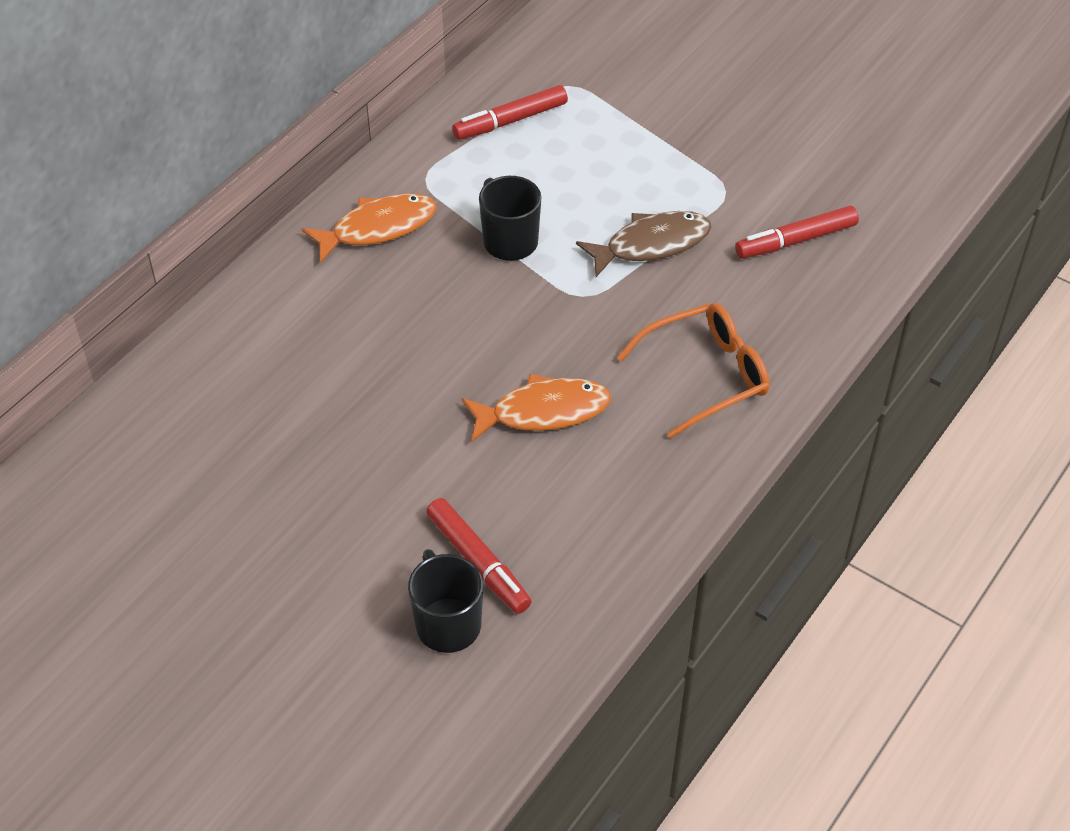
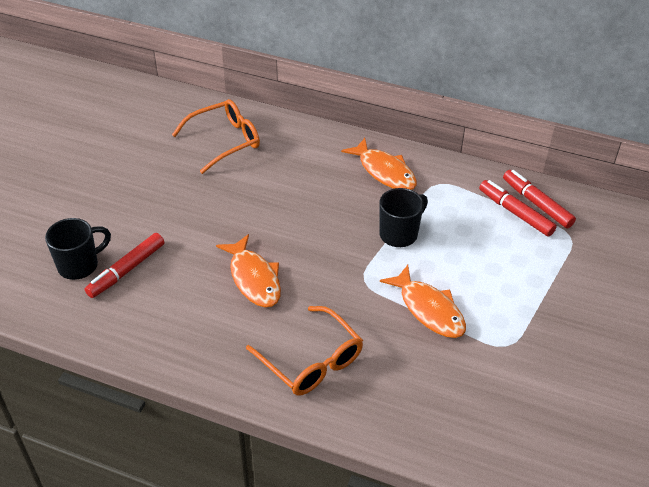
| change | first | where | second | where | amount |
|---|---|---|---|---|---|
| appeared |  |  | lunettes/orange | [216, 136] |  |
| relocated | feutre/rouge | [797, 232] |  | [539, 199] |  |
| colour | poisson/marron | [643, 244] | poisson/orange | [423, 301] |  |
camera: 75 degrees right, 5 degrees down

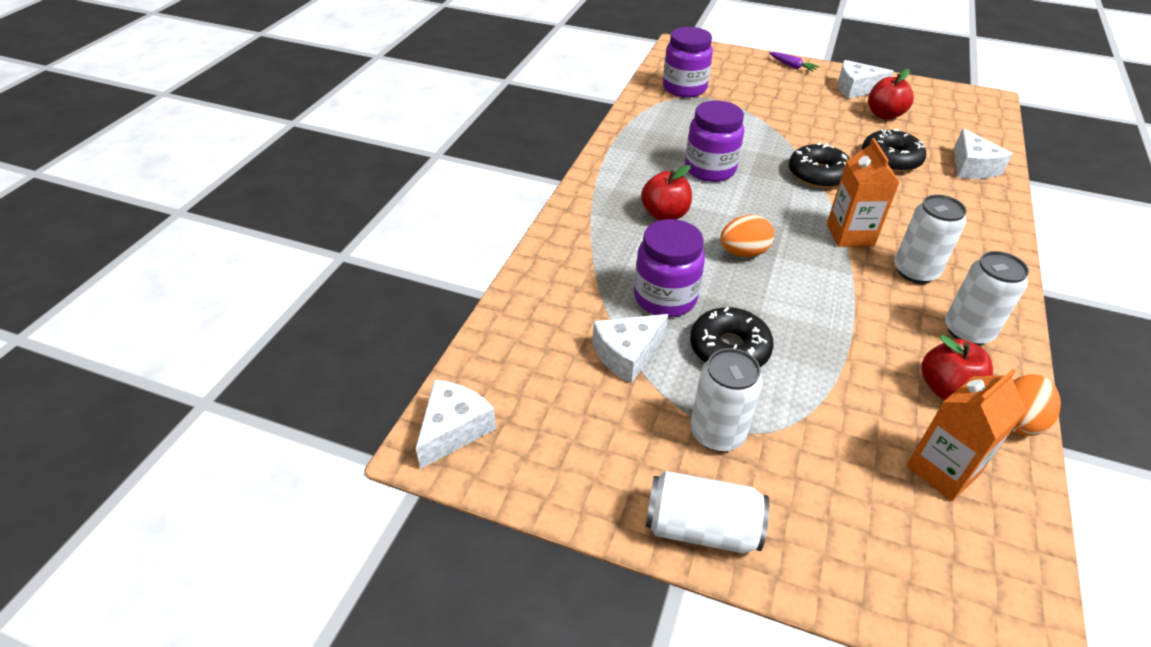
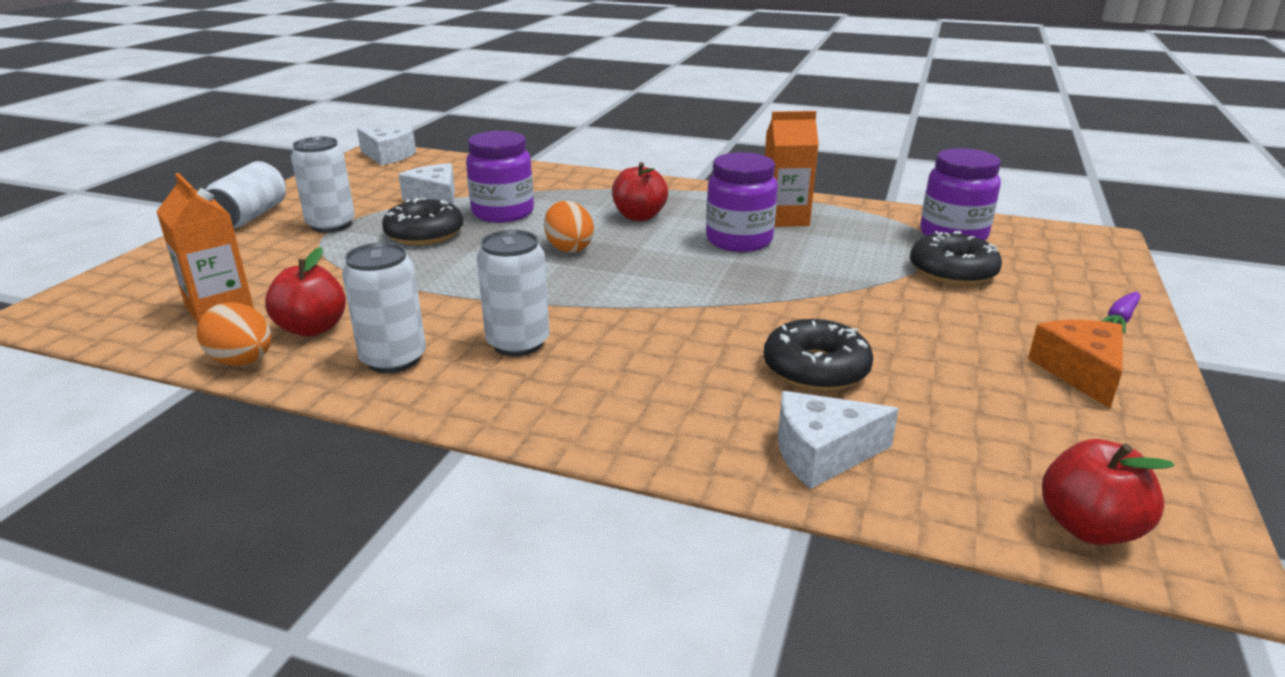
| change | first | where | second | where | amount |
|---|---|---|---|---|---|
| relocated | beignet/noir | [819, 165] |  | [956, 258] |  |
| relocated | brique de lait/orange | [863, 192] |  | [792, 169] |  |
| relocated | pomme/rouge | [891, 94] |  | [1108, 492] |  |
| colour | fromage/blanc | [866, 79] | fromage/orange | [1075, 364] |  |
camera: 90 degrees right, 15 degrees down

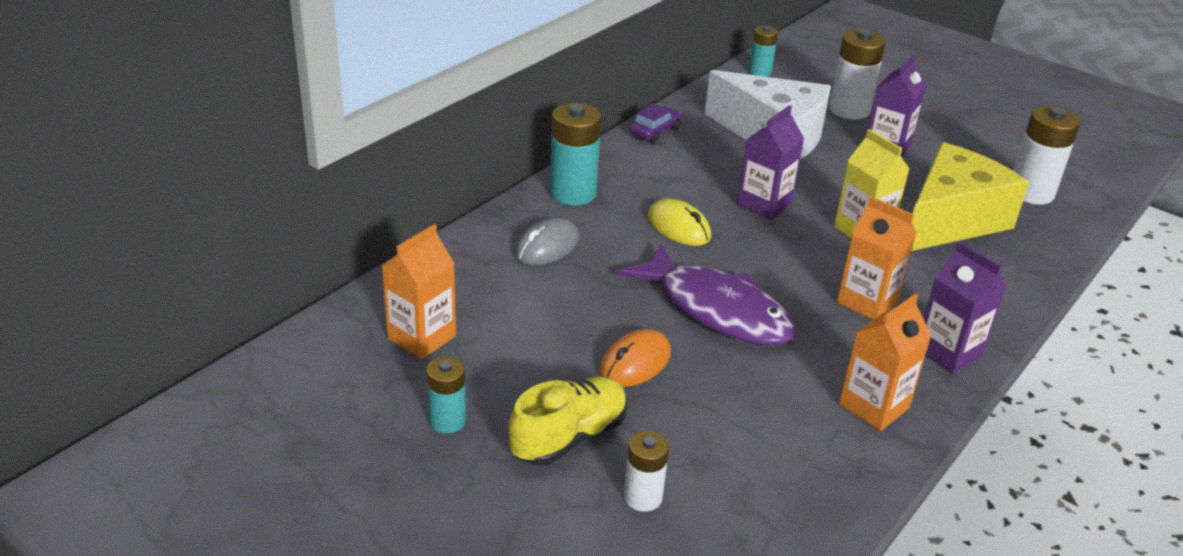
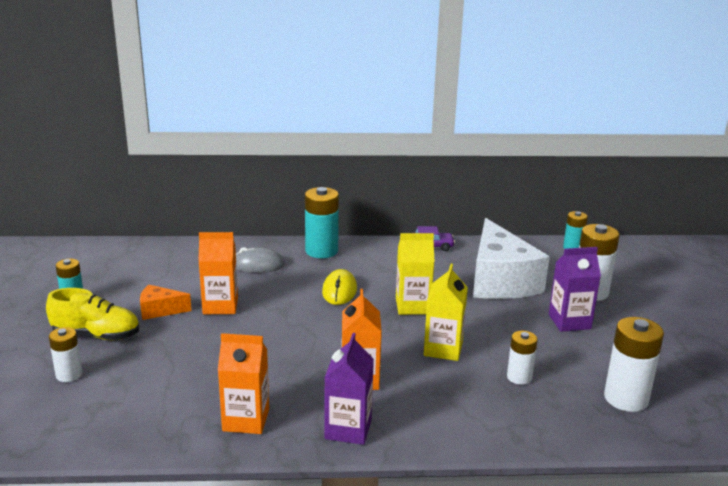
| change | first | where | second | where | amount |
|---|---|---|---|---|---|
| missing | souris/orange | [635, 358] |  |  |  |
| missing | poisson/violet | [706, 294] |  |  |  |
| appeared |  |  | fromage/orange | [166, 302] |  |
| relocated | brique de lait/orange | [419, 292] |  | [218, 273] |  |
| exchanged | fromage/jaune | [970, 196] | pile/blanc | [522, 358] |  |
| colour | brique de lait/violet | [770, 162] | brique de lait/jaune | [415, 274] |  |
camera: 50 degrees right, 10 degrees down

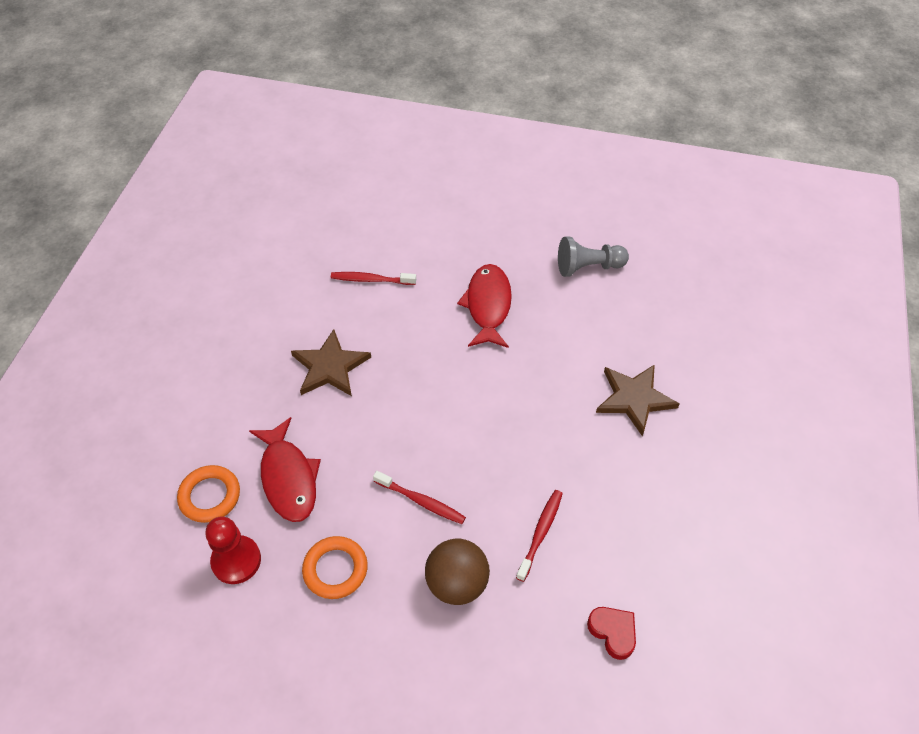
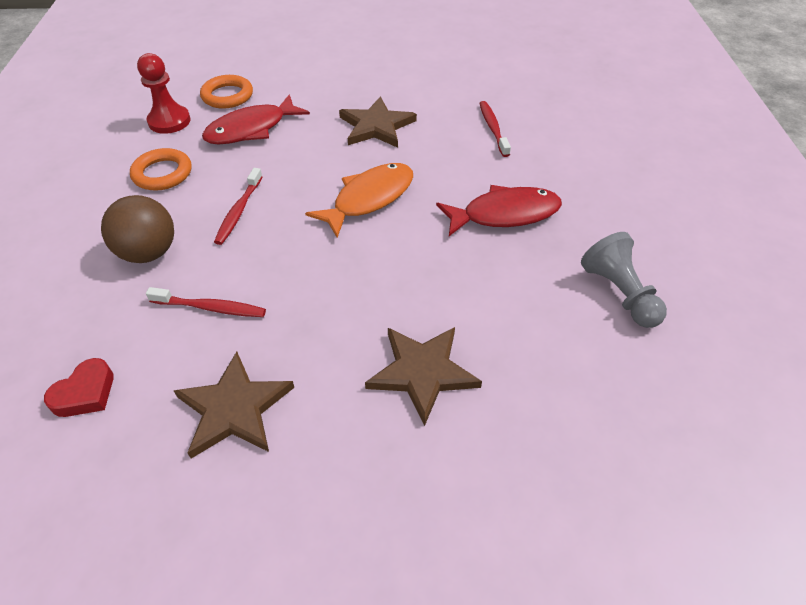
| change | first | where | second | where | amount |
|---|---|---|---|---|---|
| appeared |  |  | étoile/marron | [234, 405] |  |
| appeared |  |  | poisson/orange | [359, 200] |  |
camera: 75 degrees right, 5 degrees down

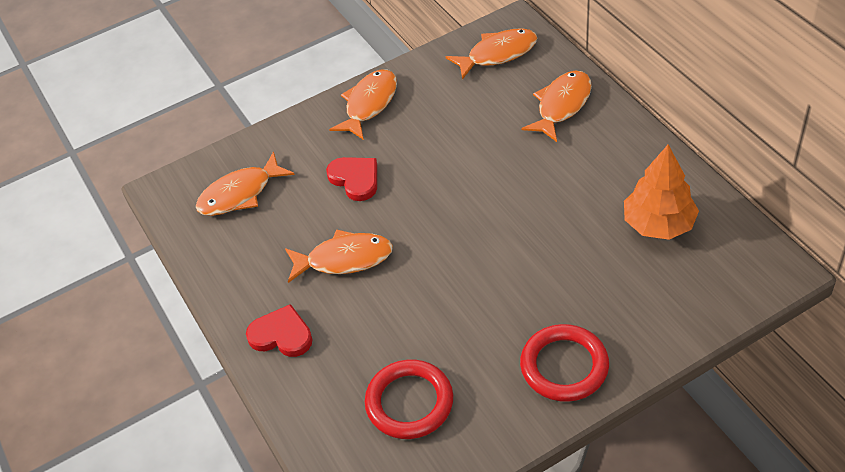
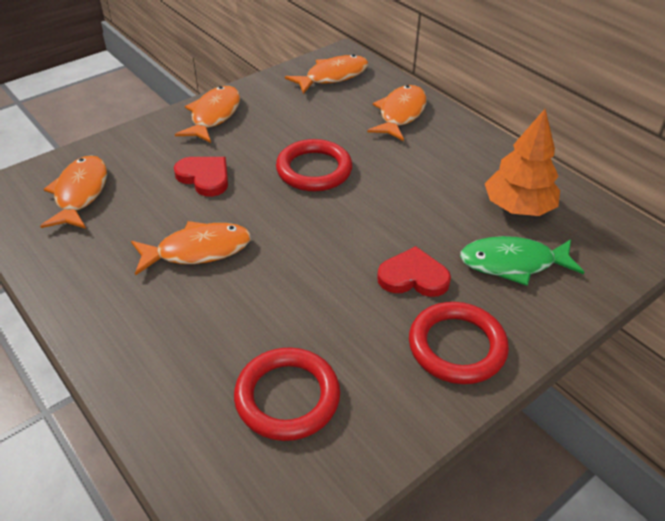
| change | first | where | second | where | amount |
|---|---|---|---|---|---|
| appeared |  |  | anneau/rouge | [314, 165] |  |
| appeared |  |  | poisson/vert | [522, 261] |  |
| relocated | cœur/rouge | [279, 330] |  | [414, 271] |  |
| spun | poisson/orange | [245, 184] |  | [73, 192] | 135 degrees clockwise |
camera: 15 degrees left, 5 degrees down

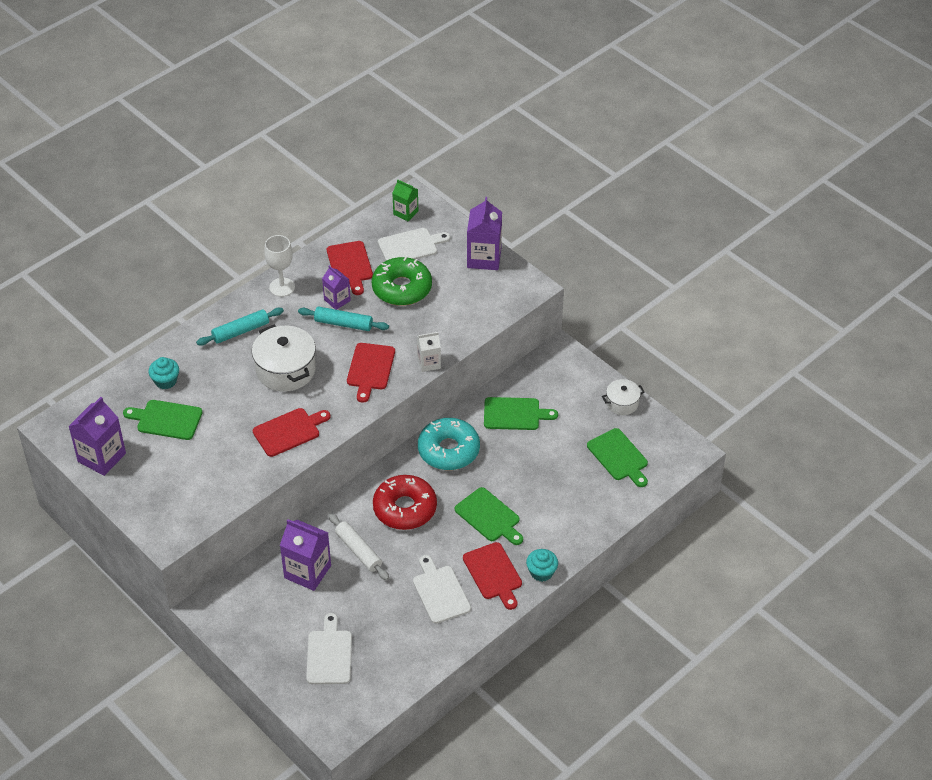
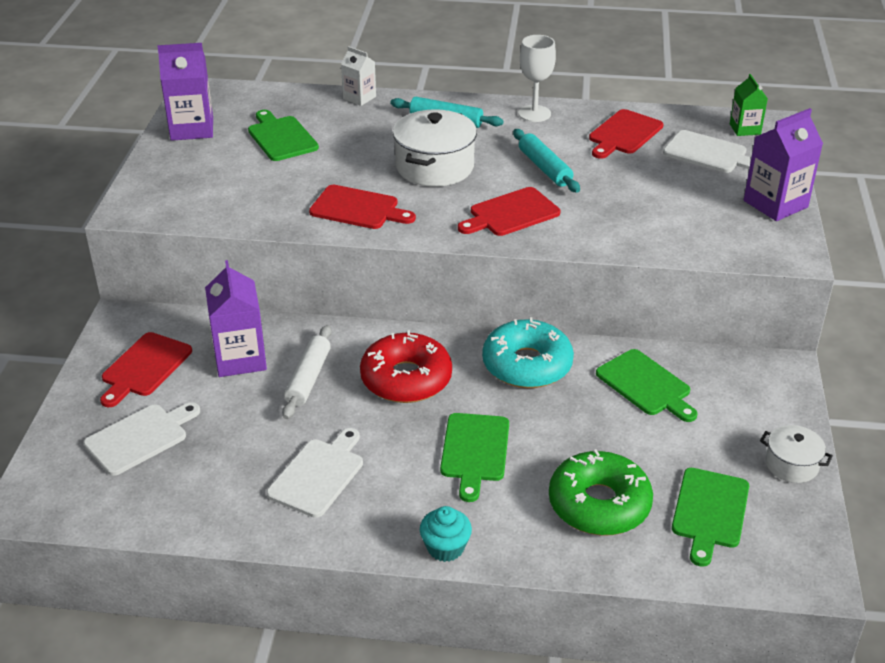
| change | first | where | second | where | amount |
|---|---|---|---|---|---|
| missing | muffin/turquoise | [163, 373] |  |  |  |
| missing | brique de lait/violet | [336, 287] |  |  |  |
| relocated | beignet/vert | [402, 281] |  | [601, 492] |  |
| relocated | brique de lait/blanc | [429, 352] |  | [358, 76] |  |
| relocated | planche à découper/rouge | [492, 576] |  | [146, 369] |  |
camera: 50 degrees right, 10 degrees down

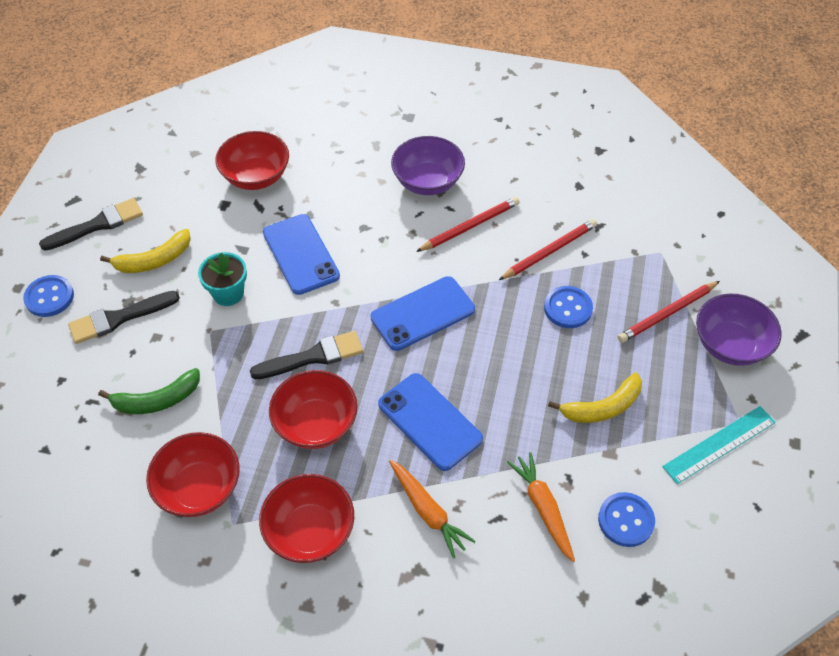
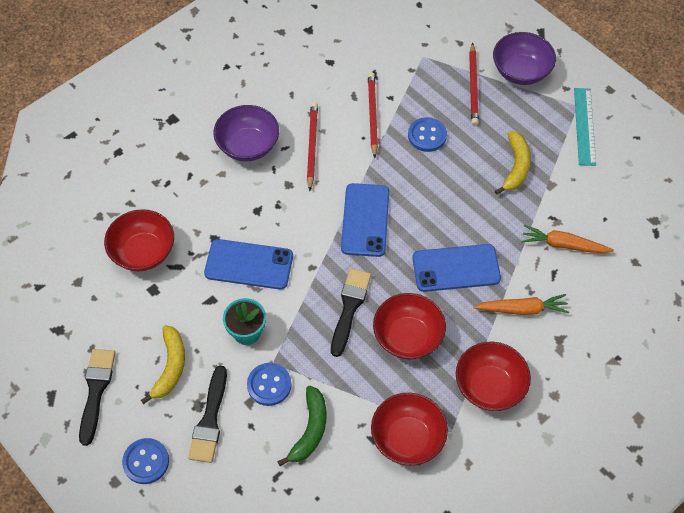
| change | first | where | second | where | amount |
|---|---|---|---|---|---|
| relocated | bouton/bleu | [626, 519] |  | [269, 384] |  |
camera: 55 degrees left, 5 degrees up

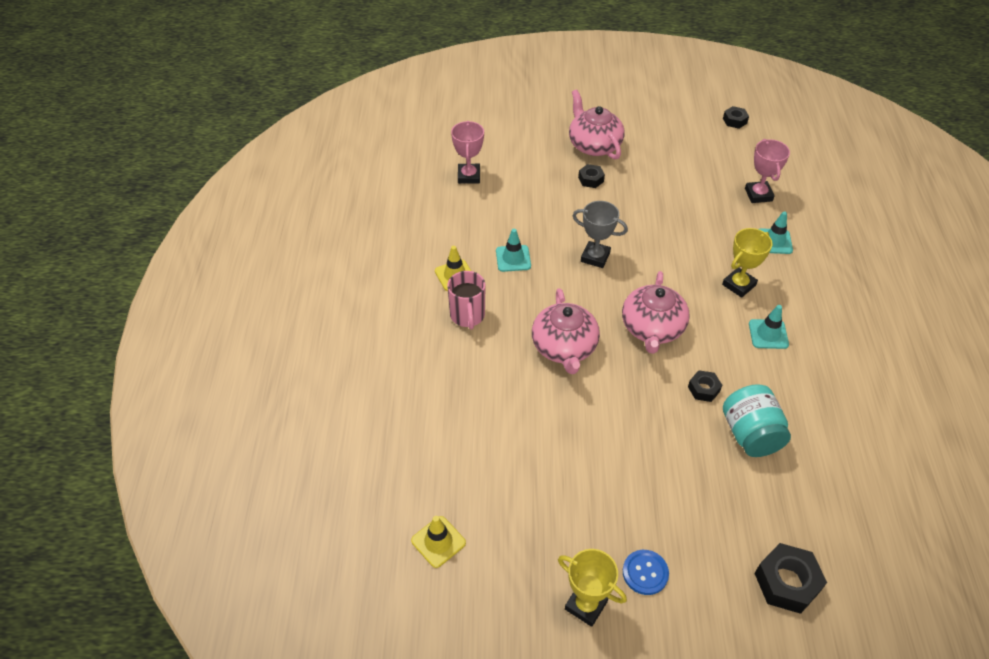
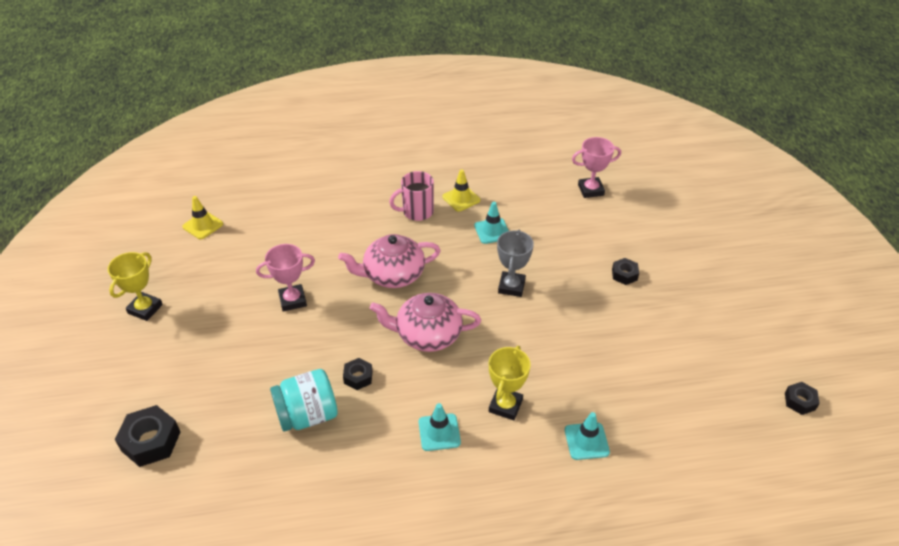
| change | first | where | second | where | amount |
|---|---|---|---|---|---|
| missing | théière/rose | [596, 124] |  |  |  |
| missing | bouton/bleu | [646, 572] |  |  |  |
| relocated | trophée/rose | [767, 171] |  | [285, 278] |  |
| spun | trophée/jaune | [747, 263] |  | [509, 383] | 75 degrees clockwise |
camera: 80 degrees right, 5 degrees down

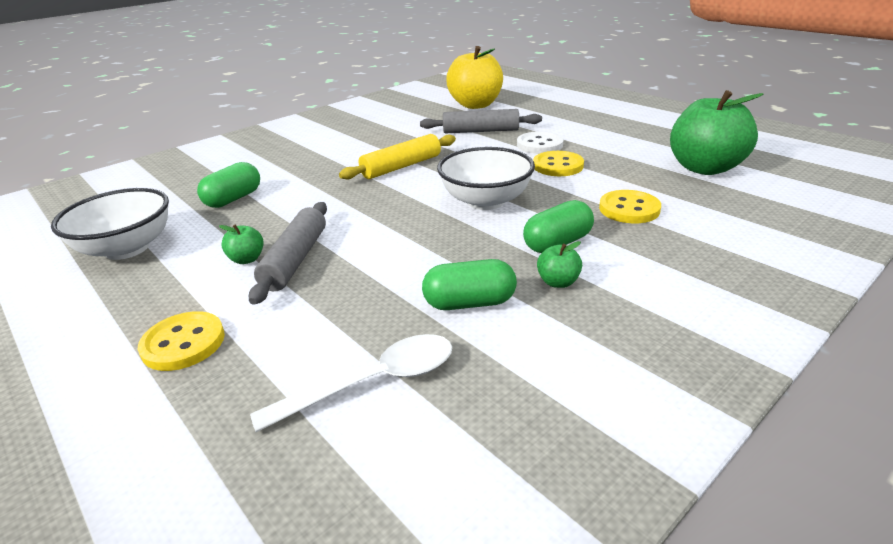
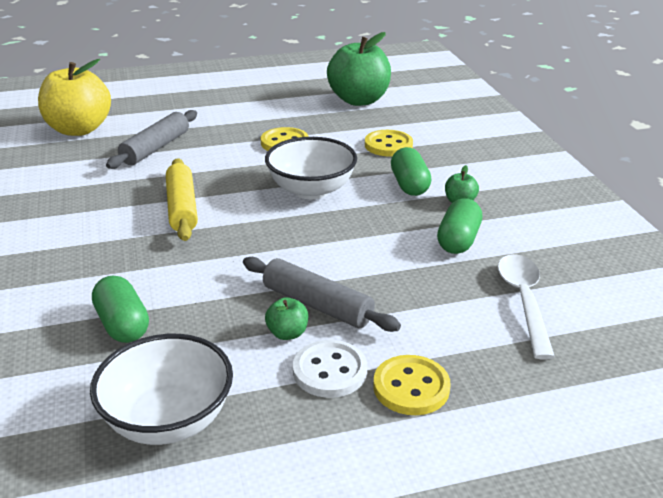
| change | first | where | second | where | amount |
|---|---|---|---|---|---|
| relocated | bouton/blanc | [540, 142] |  | [330, 369] |  |
camera: 65 degrees left, 0 degrees up

